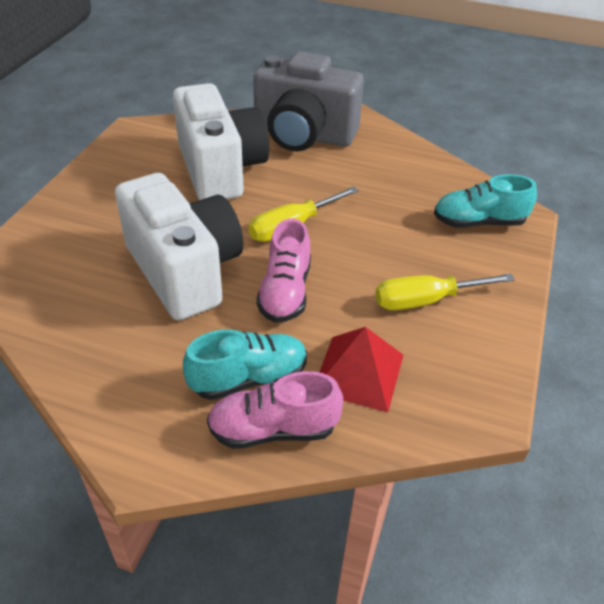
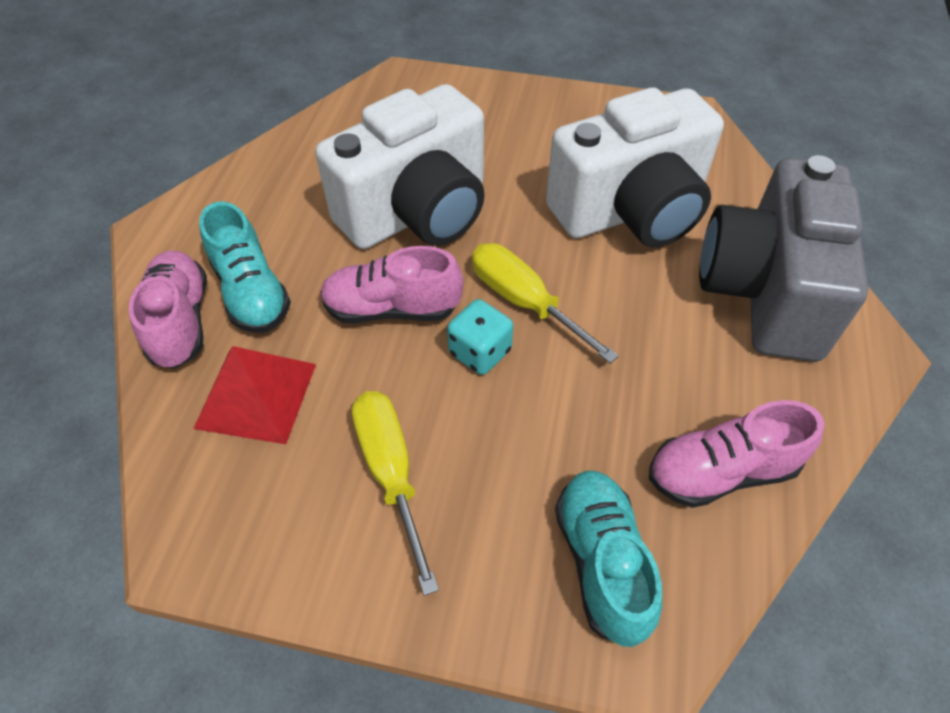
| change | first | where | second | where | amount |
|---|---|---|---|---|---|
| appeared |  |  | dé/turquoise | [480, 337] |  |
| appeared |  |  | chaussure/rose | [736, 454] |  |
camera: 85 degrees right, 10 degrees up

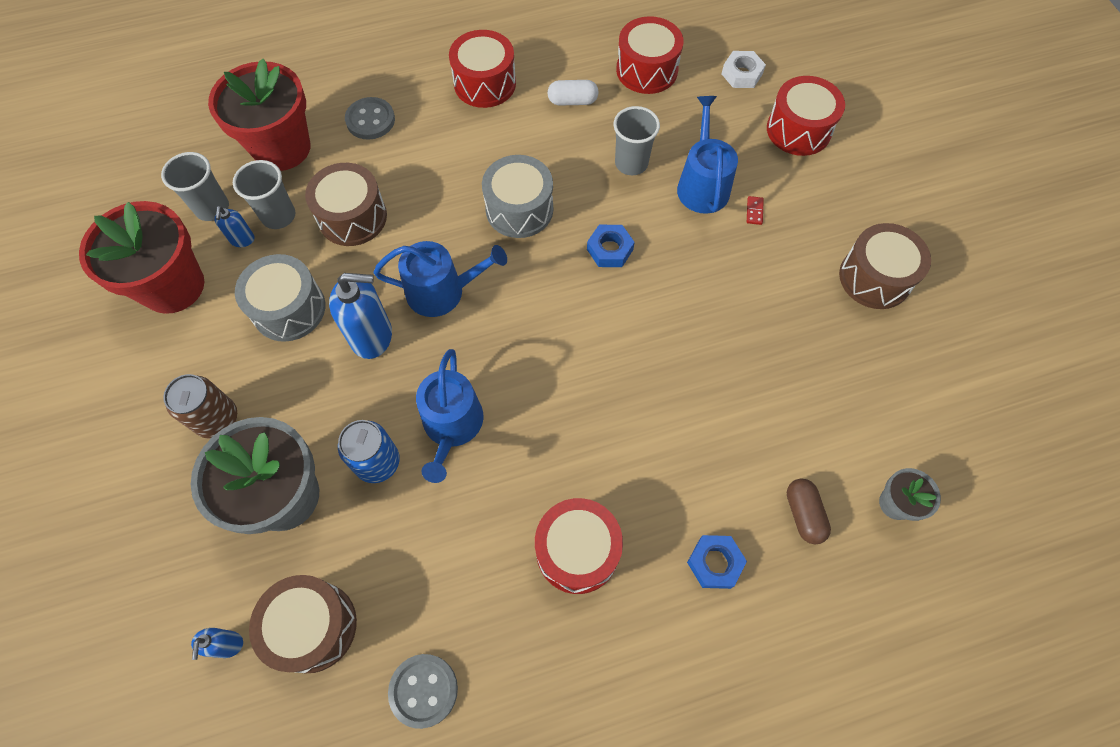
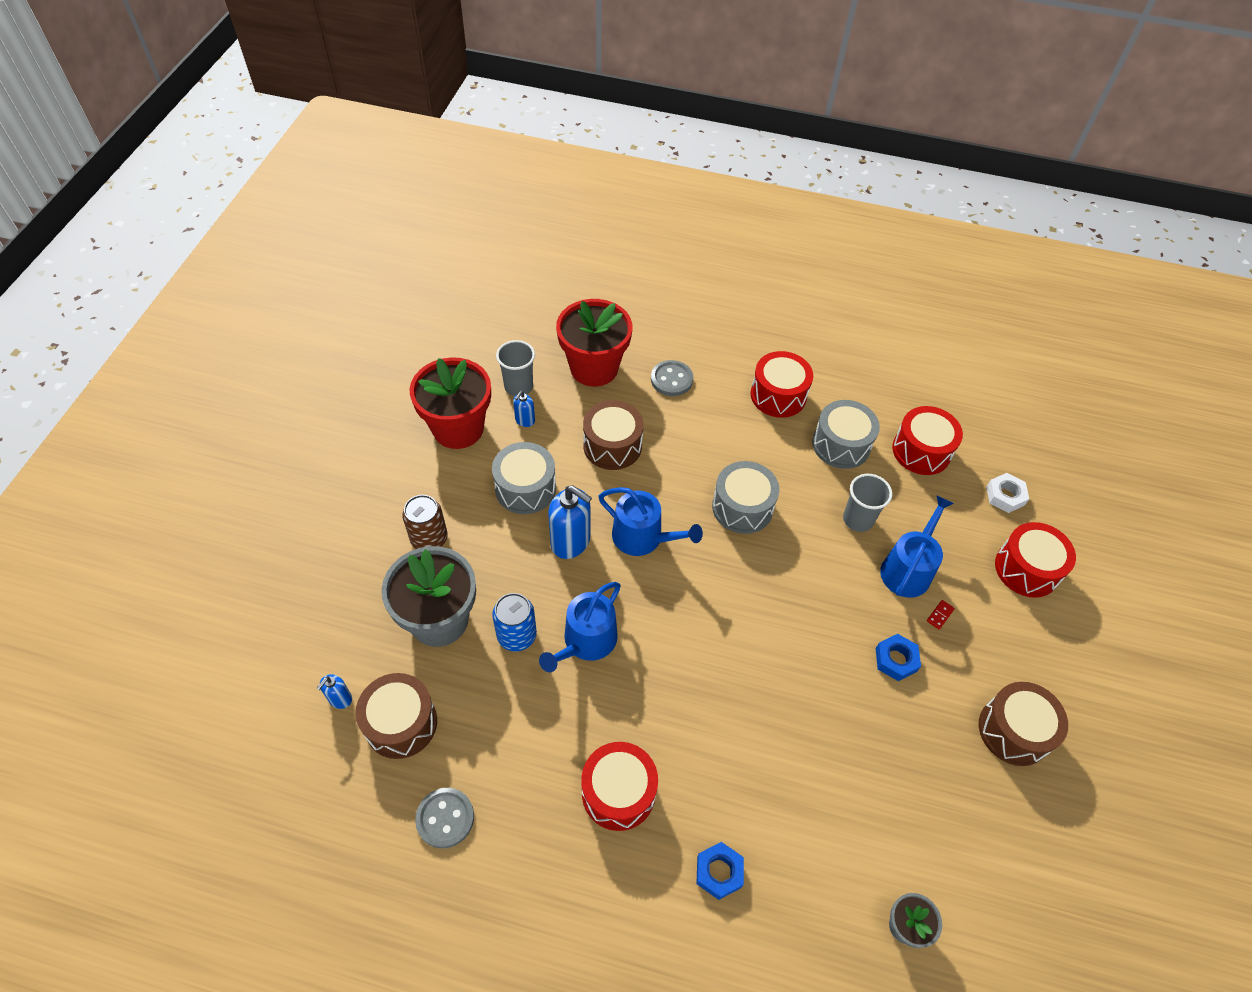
| change | first | where | second | where | amount |
|---|---|---|---|---|---|
| missing | gobelet/gris | [264, 194] |  |  |  |
| missing | gélule/marron | [809, 511] |  |  |  |
| relocated | écrou/bleu | [611, 246] |  | [898, 657] |  |
| exchanged | gélule/blanc | [573, 92] | tambour/gris | [846, 434] |  |
camera: 30 degrees right, 10 degrees down

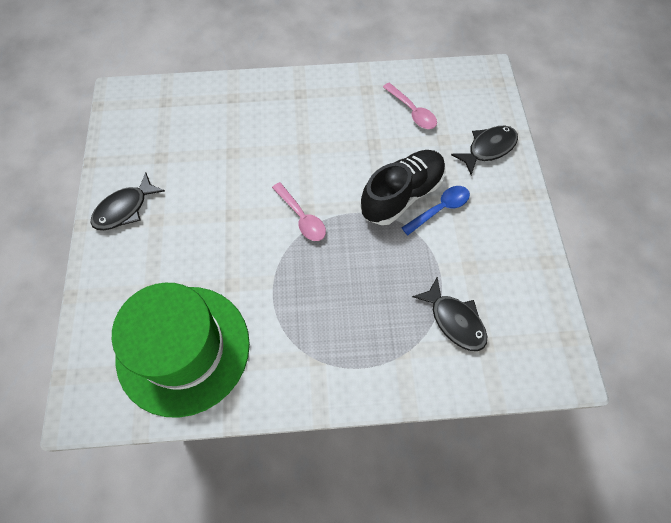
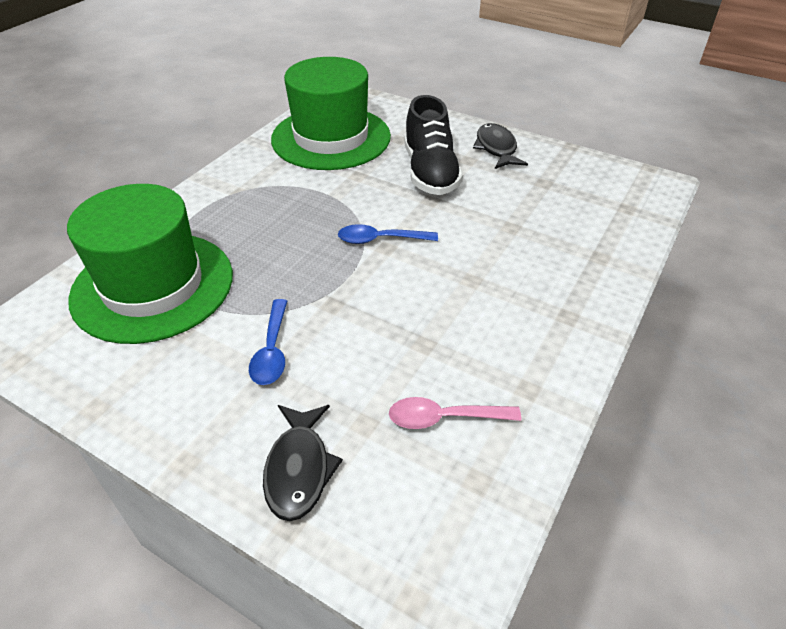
| change | first | where | second | where | amount |
|---|---|---|---|---|---|
| relocated | chaussure/noir | [403, 187] |  | [433, 145] |  |
| exchanged | poisson/noir | [449, 314] | chapeau/vert | [150, 264] |  |
| colour | cuillère/rose | [299, 211] | cuillère/bleu | [388, 234] |  |
camera: 125 degrees right, 20 degrees down

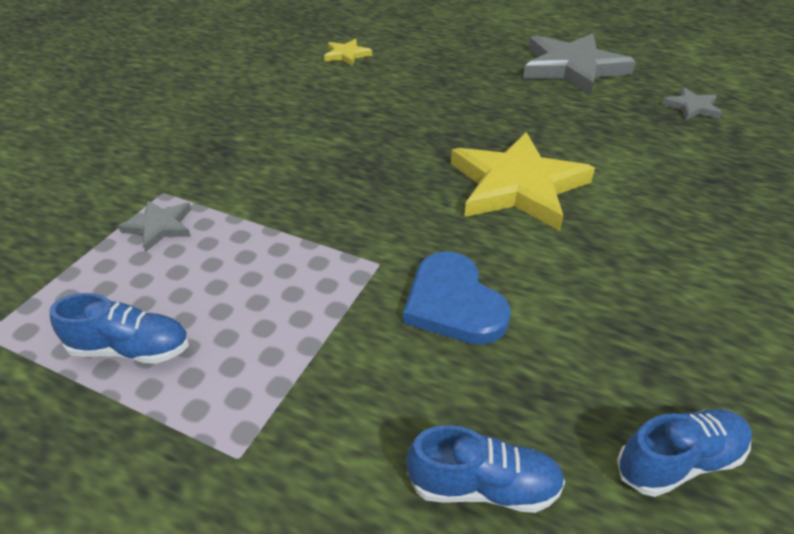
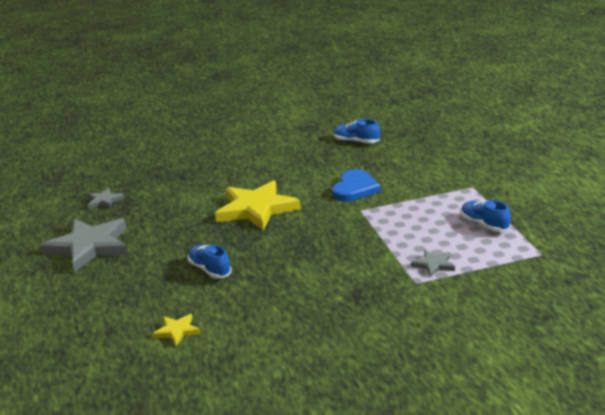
| change | first | where | second | where | amount |
|---|---|---|---|---|---|
| relocated | chaussure/bleu | [485, 469] |  | [209, 262] |  |
camera: 130 degrees left, 15 degrees down

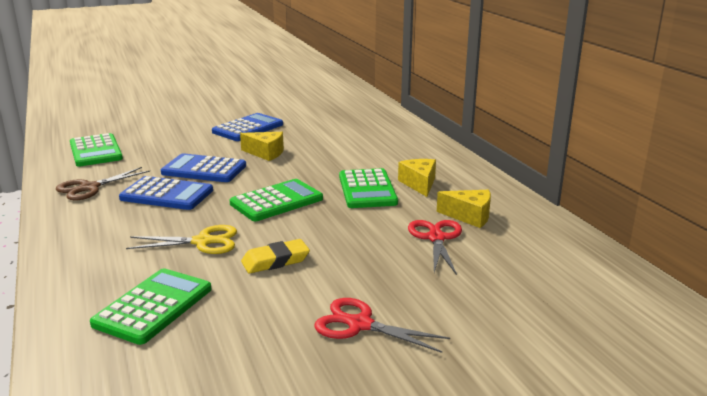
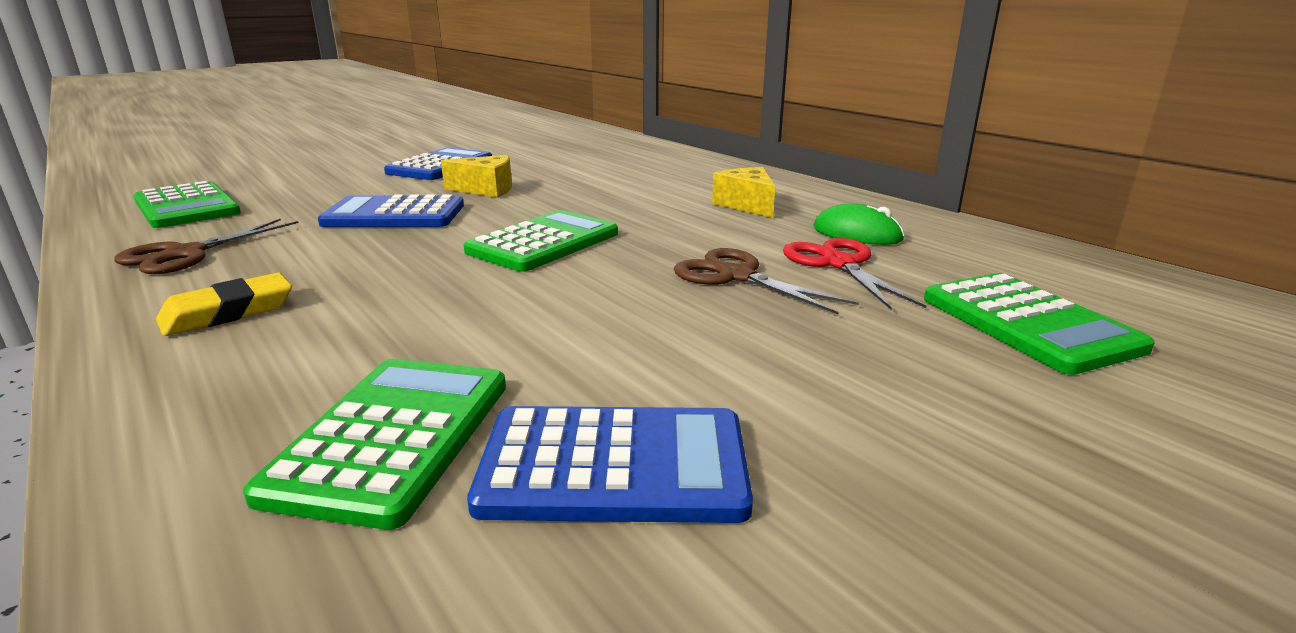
| change | first | where | second | where | amount |
|---|---|---|---|---|---|
| missing | ciseaux/jaune | [181, 239] |  |  |  |
| missing | ciseaux/rouge | [382, 325] |  |  |  |
| appeared |  |  | ciseaux/marron | [766, 281] |  |
| relocated | calculatrice/bleu | [166, 193] |  | [610, 464] |  |
| relocated | gomme/jaune | [275, 256] |  | [224, 304] |  |
| relocated | calculatrice/vert | [368, 188] |  | [1039, 324] |  |
| exchanged | fromage/jaune | [464, 209] | souris/vert | [859, 224] |  |
camera: 15 degrees left, 0 degrees up

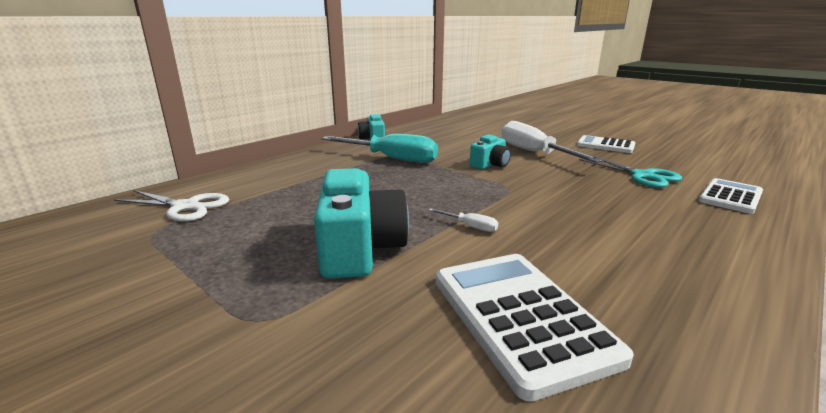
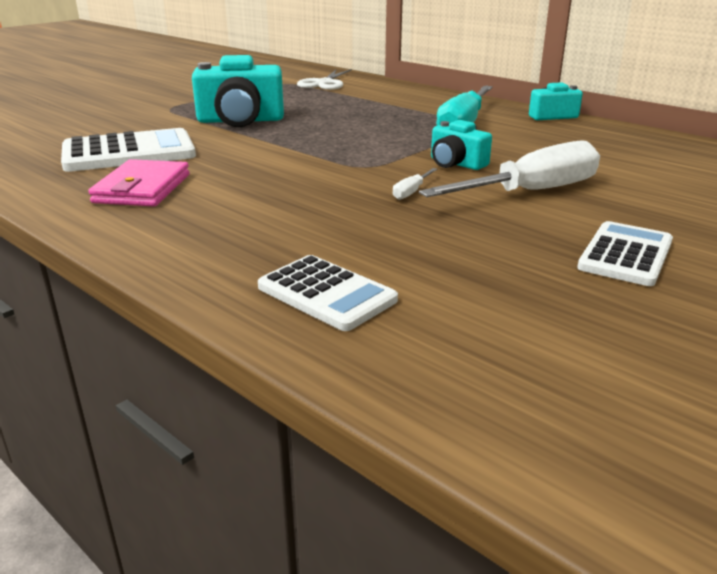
| change | first | where | second | where | amount |
|---|---|---|---|---|---|
| missing | ciseaux/turquoise | [630, 171] |  |  |  |
| appeared |  |  | portefeuille/rose | [139, 182] |  |
| relocated | tournevis/blanc | [463, 220] |  | [415, 184] |  |
camera: 90 degrees right, 5 degrees up

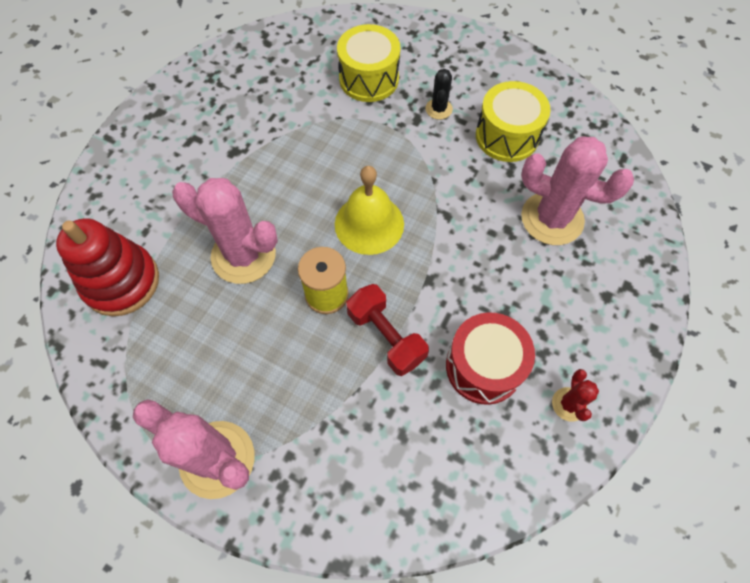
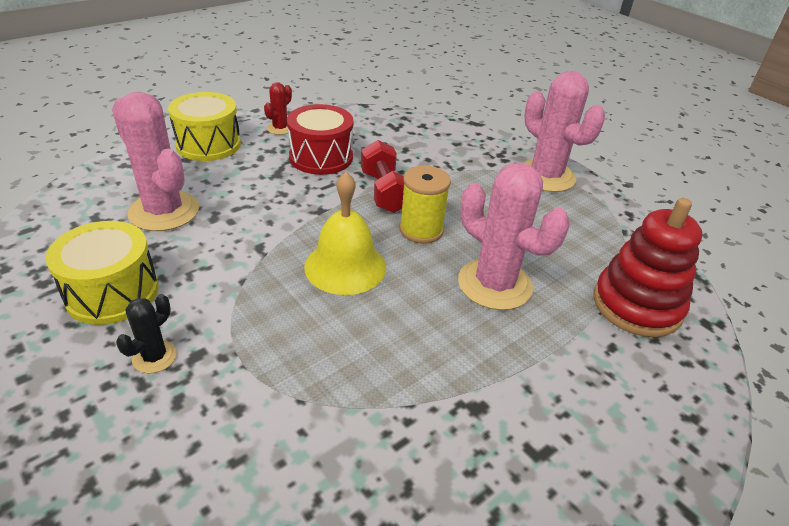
| change | first | where | second | where | amount |
|---|---|---|---|---|---|
| relocated | tambour/jaune | [369, 63] |  | [204, 126] |  |
camera: 160 degrees left, 25 degrees down

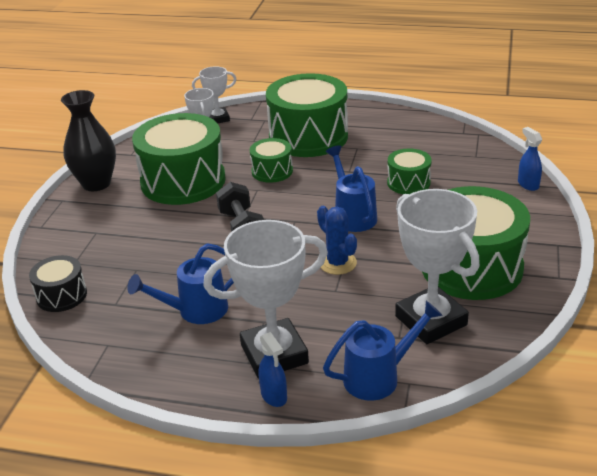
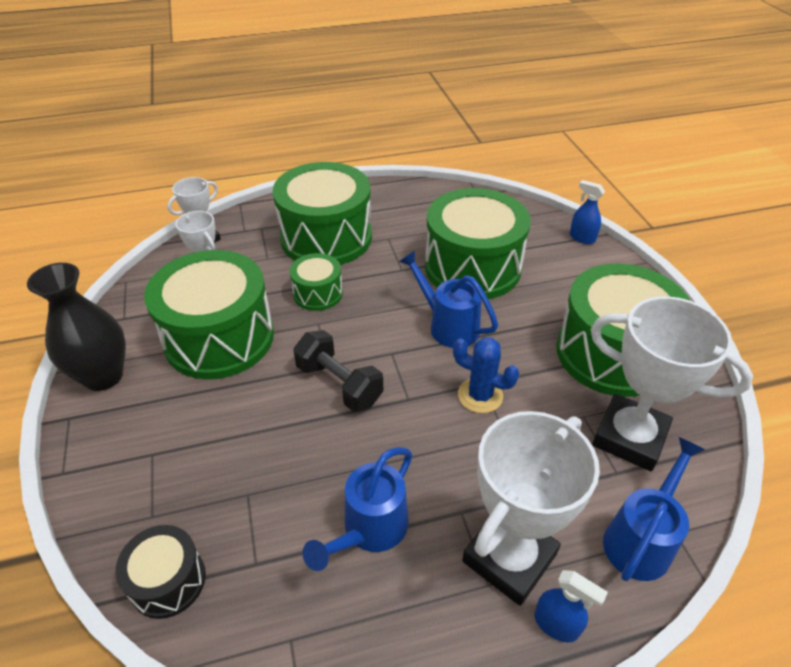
| change | first | where | second | where | amount |
|---|---|---|---|---|---|
| size | tambour/vert | [409, 171] |  | [478, 243] | x2.03 |
camera: 30 degrees left, 10 degrees up

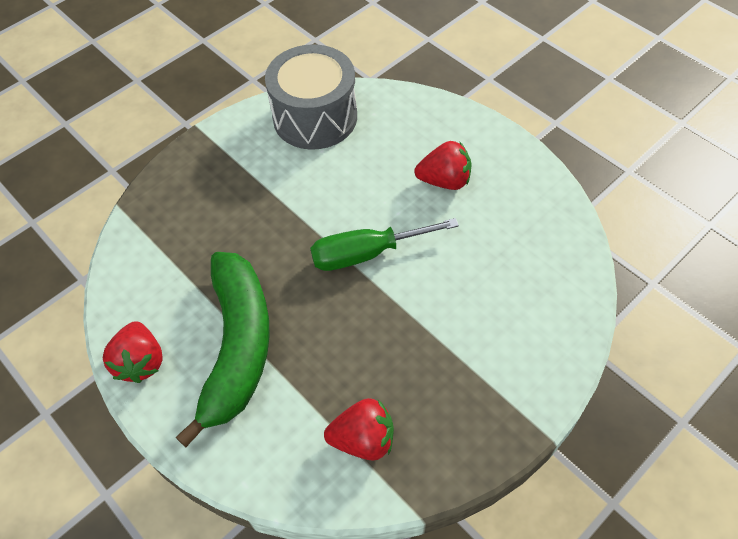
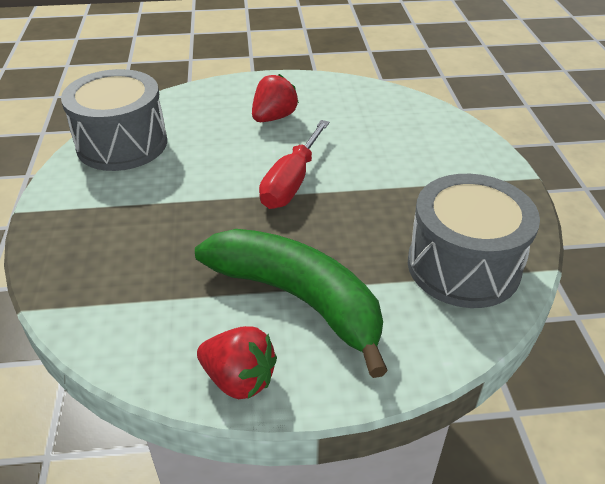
| change | first | where | second | where | amount |
|---|---|---|---|---|---|
| exchanged | fraise/rouge | [359, 429] | tambour/gris | [474, 241] |  |
| colour | tournevis/vert | [384, 244] | tournevis/rouge | [294, 164] |  |
camera: 55 degrees left, 15 degrees down

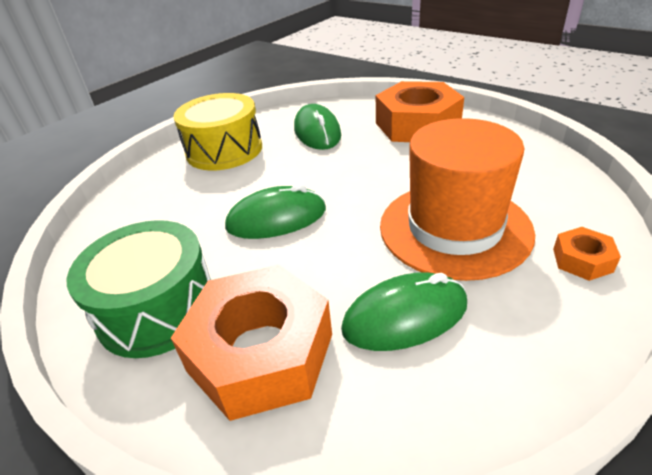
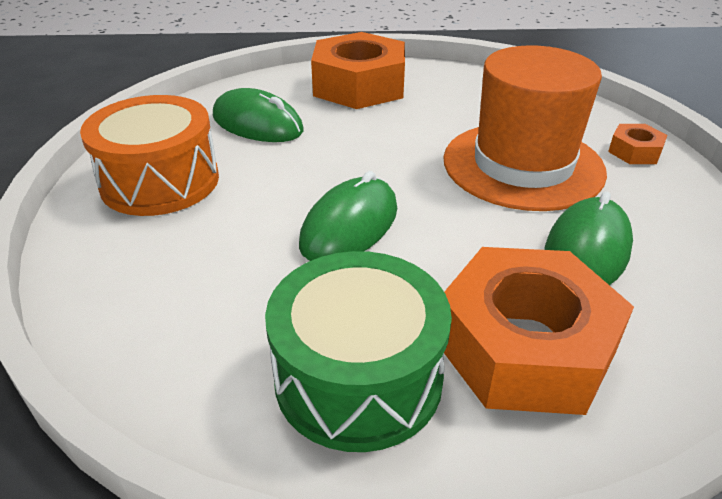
| change | first | where | second | where | amount |
|---|---|---|---|---|---|
| colour | tambour/jaune | [217, 132] | tambour/orange | [149, 155] |  |
camera: 45 degrees left, 0 degrees up

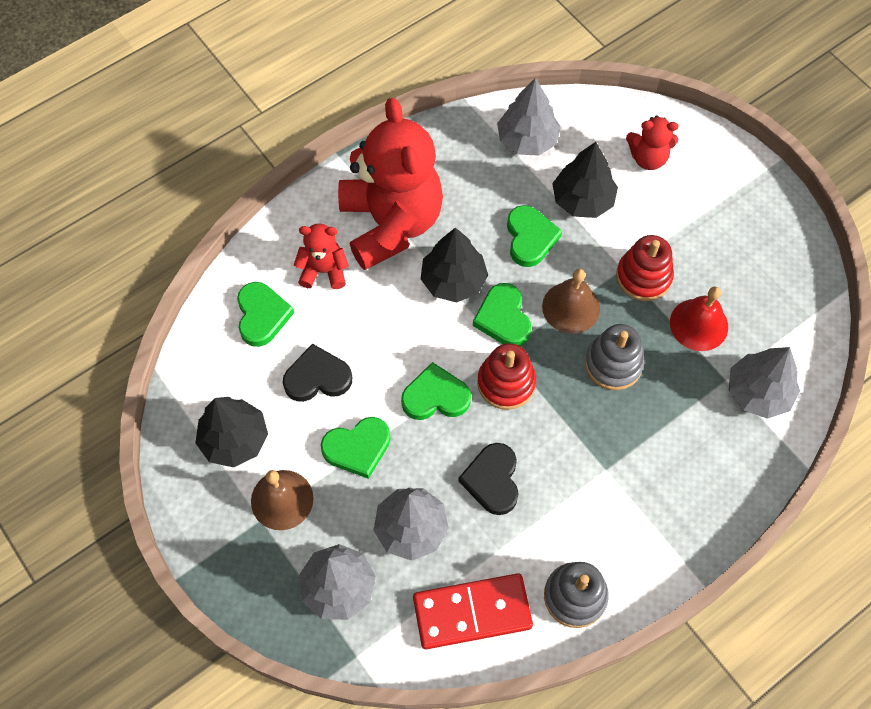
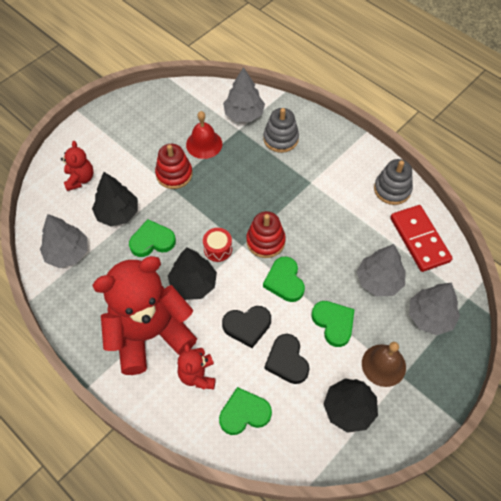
| change | first | where | second | where | amount |
|---|---|---|---|---|---|
| missing | cloche/marron | [571, 301] |  |  |  |
| relocated | cœur/noir | [488, 479] |  | [246, 327] |  |
| relocated | jouet à empiler/gris | [614, 357] |  | [281, 130] |  |
| exchanged | cœur/vert | [502, 314] | tambour/rouge | [217, 245] |  |
camera: 100 degrees left, 5 degrees down

